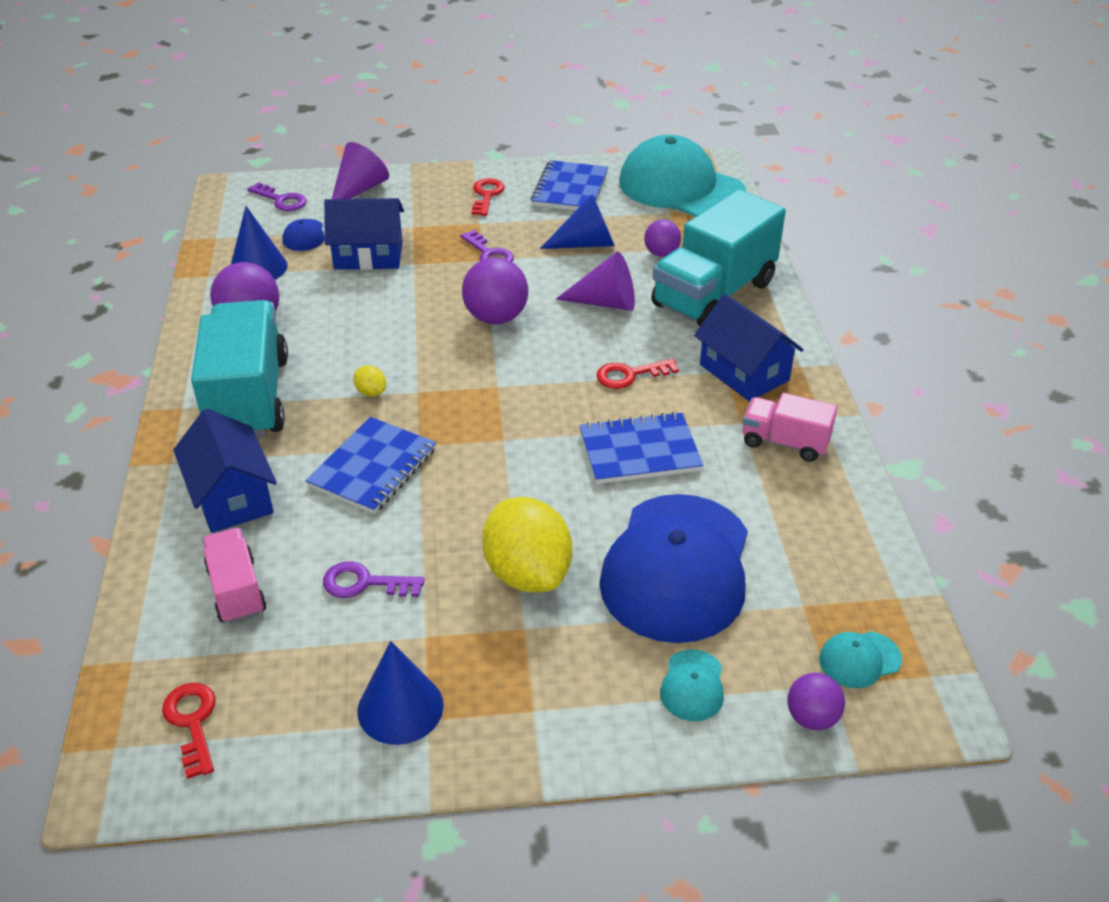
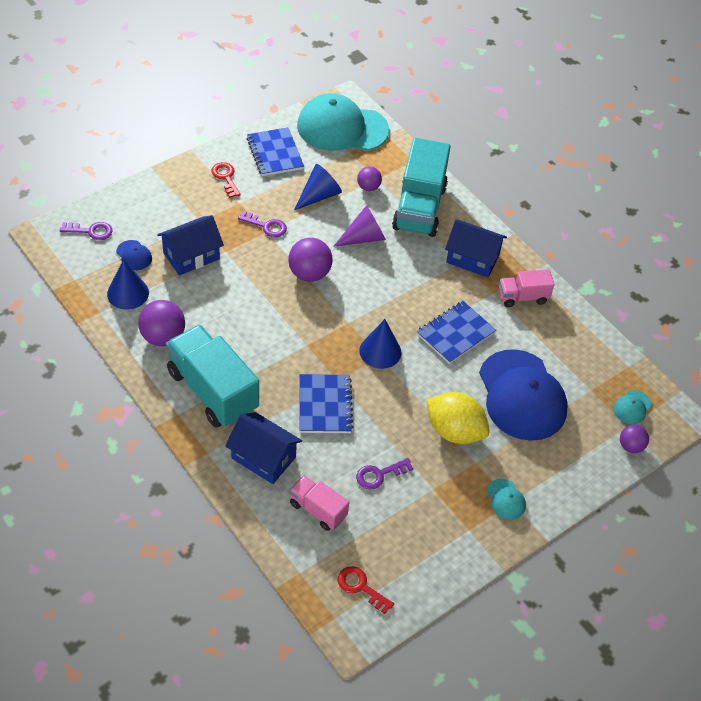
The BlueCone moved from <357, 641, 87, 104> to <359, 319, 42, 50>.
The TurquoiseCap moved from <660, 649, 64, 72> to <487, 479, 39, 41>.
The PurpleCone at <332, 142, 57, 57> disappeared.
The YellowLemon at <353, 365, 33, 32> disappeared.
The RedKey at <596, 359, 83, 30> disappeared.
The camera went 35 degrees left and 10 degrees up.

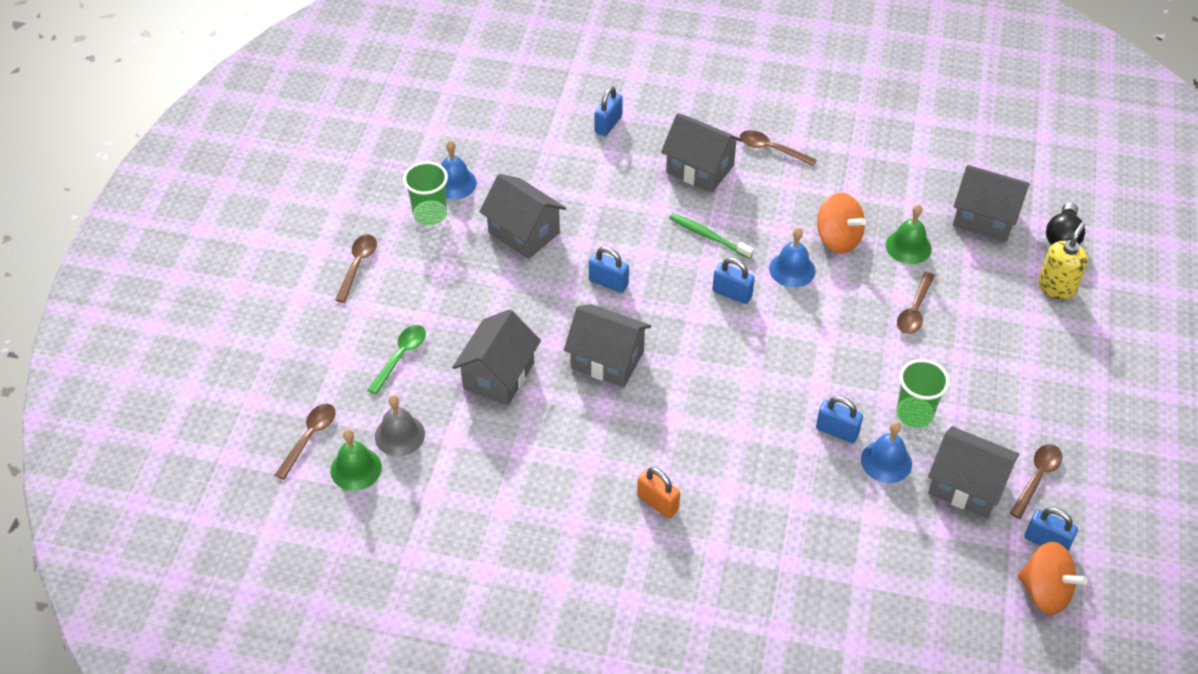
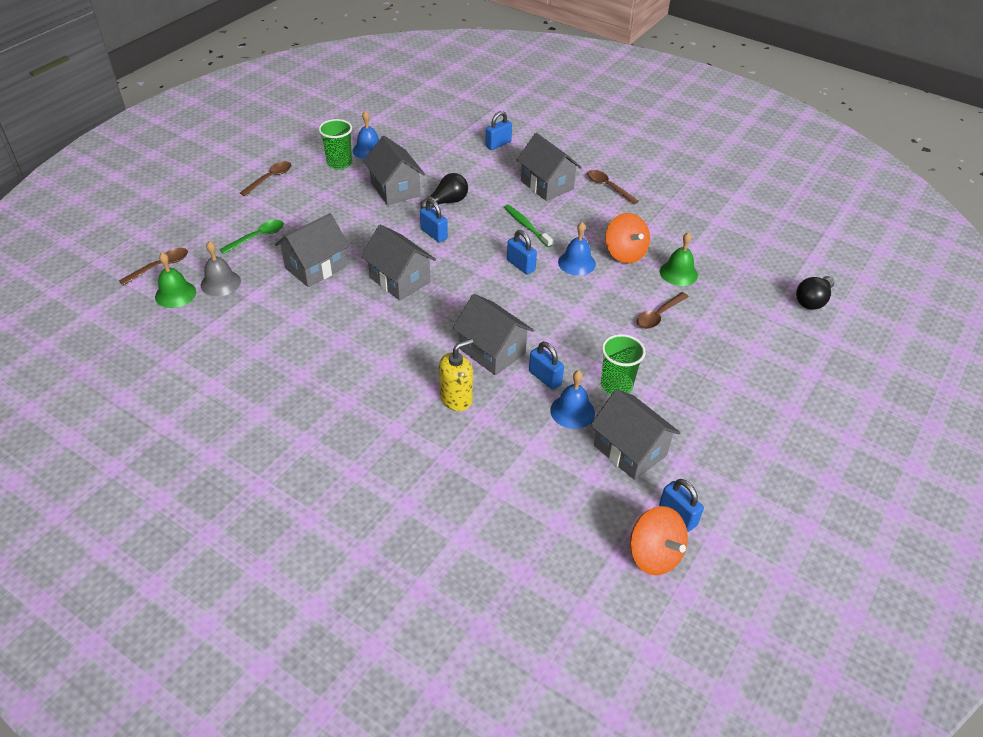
The BlackLightBulb at <420, 173, 48, 36> appeared.
The YellowSoapDispenser moved from <1038, 222, 50, 78> to <439, 339, 34, 72>.
The GreyHouse moved from <953, 165, 77, 77> to <453, 294, 81, 81>.
The OrangePadlock at <637, 467, 43, 51> disappeared.
The BrownSpoon at <1010, 444, 52, 75> disappeared.
The camera went 20 degrees right and 5 degrees down.

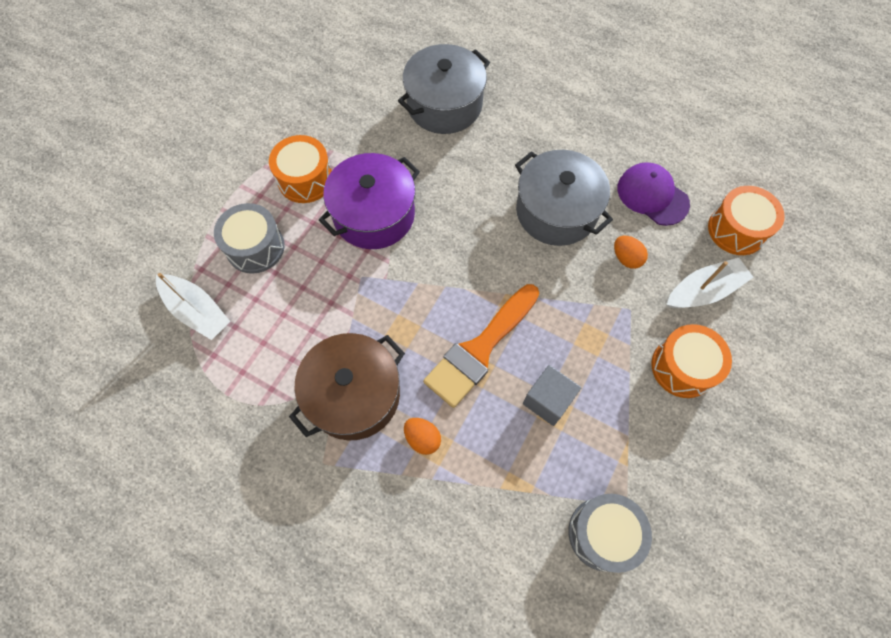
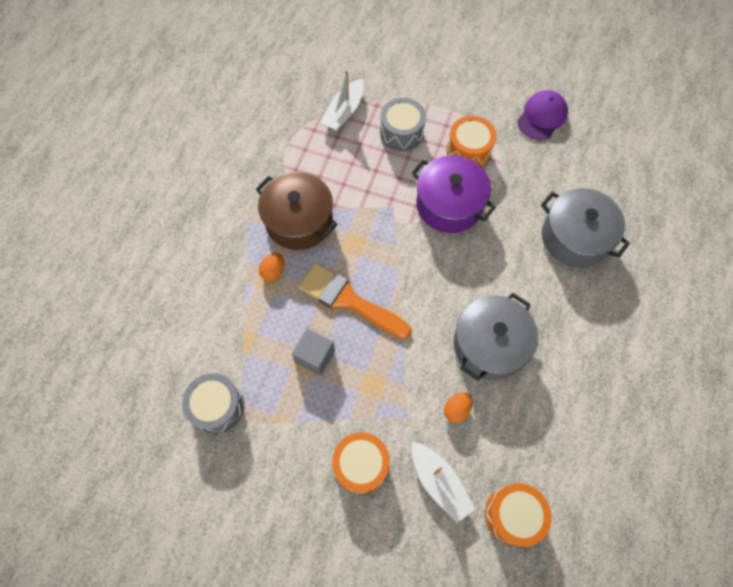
The PurpleCap moved from <617, 162, 73, 64> to <517, 90, 51, 50>.
The camera went 80 degrees right and 0 degrees up.

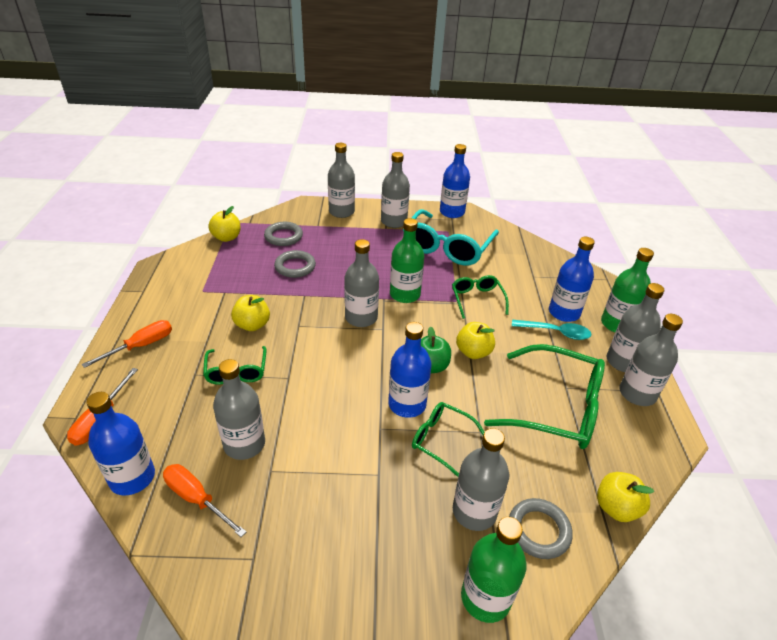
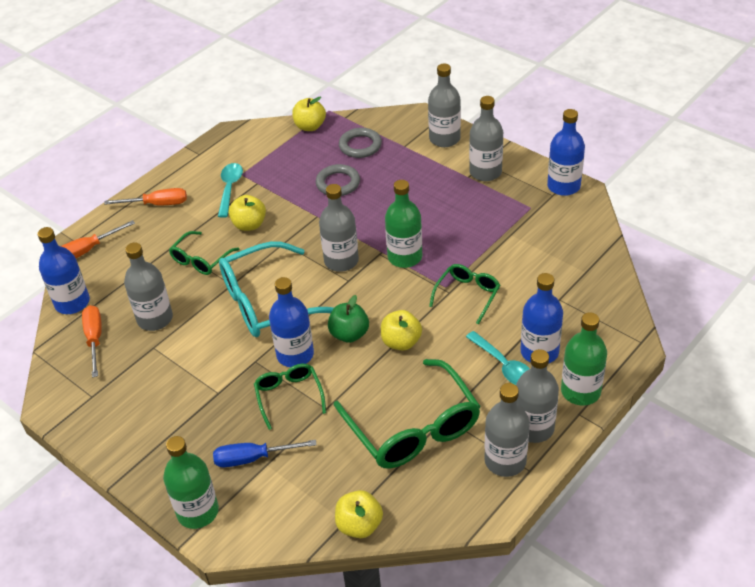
The GreyBottle at <453, 428, 56, 103> was replaced by the BlueScrewdriver at <213, 440, 104, 27>.
The TurquoiseSpoon at <218, 163, 25, 55> appeared.
The TurquoiseGlasses moved from <403, 209, 96, 57> to <219, 241, 116, 96>.
The GreyRing at <509, 498, 64, 61> disappeared.
The camera went 45 degrees right and 5 degrees up.

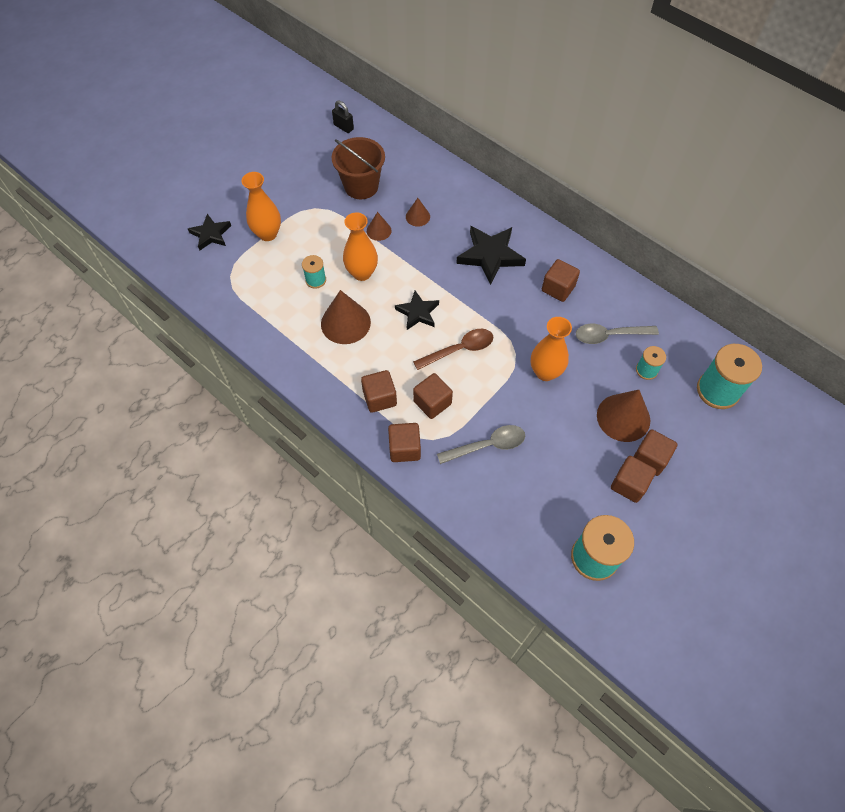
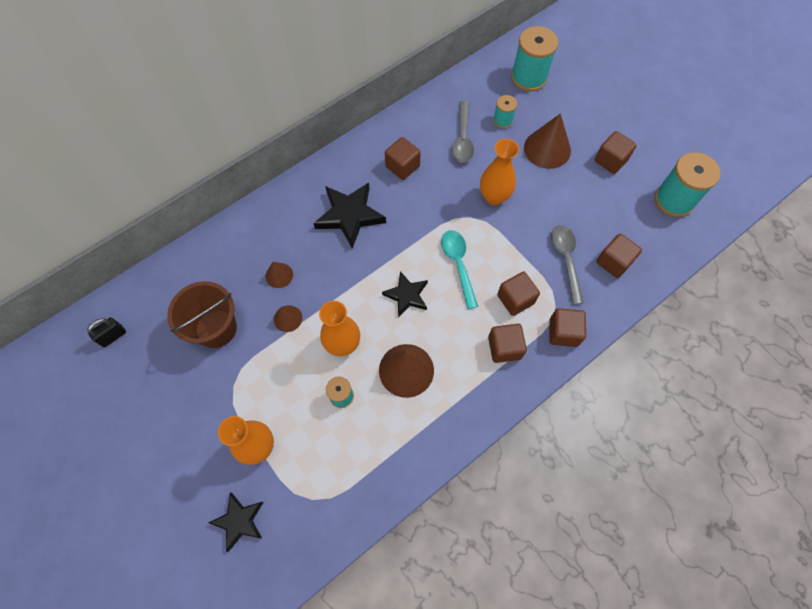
The BrownSpoon at <413, 329, 80, 41> became the TurquoiseSpoon at <441, 230, 37, 79>.
The BrownCube moved from <633, 429, 44, 47> to <596, 233, 46, 45>.
The camera went 80 degrees left and 5 degrees up.

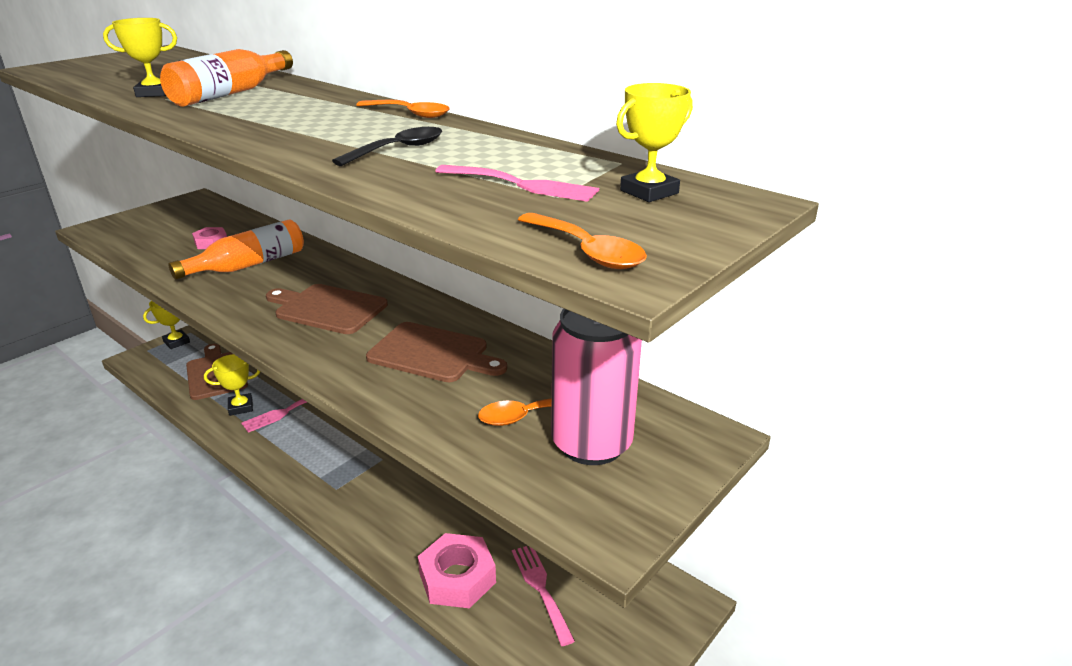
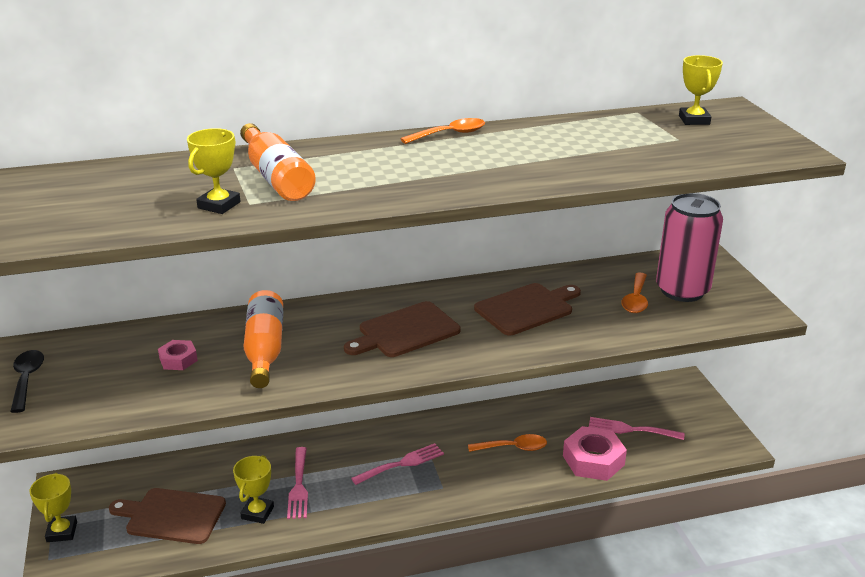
The BlackSpoon moved from <332, 127, 110, 39> to <10, 350, 34, 63>.
The PinkFork moved from <435, 165, 164, 37> to <351, 443, 93, 42>.
The OrangeSpoon moved from <518, 213, 129, 56> to <468, 434, 79, 18>.
The camera went 55 degrees left and 0 degrees up.

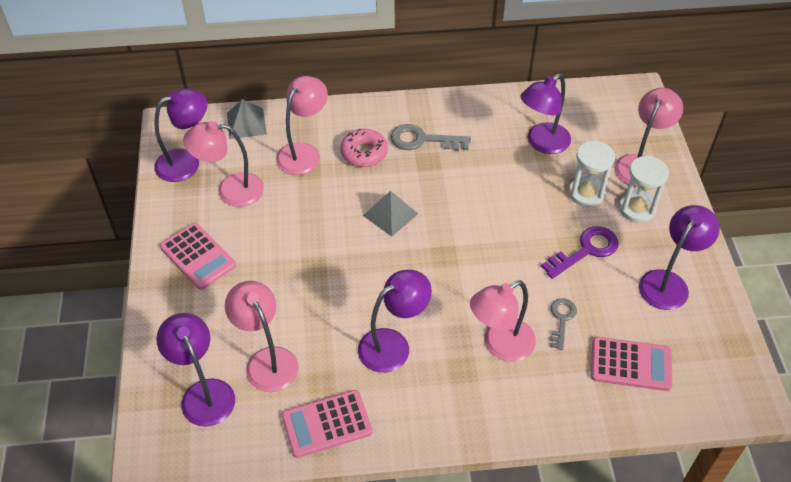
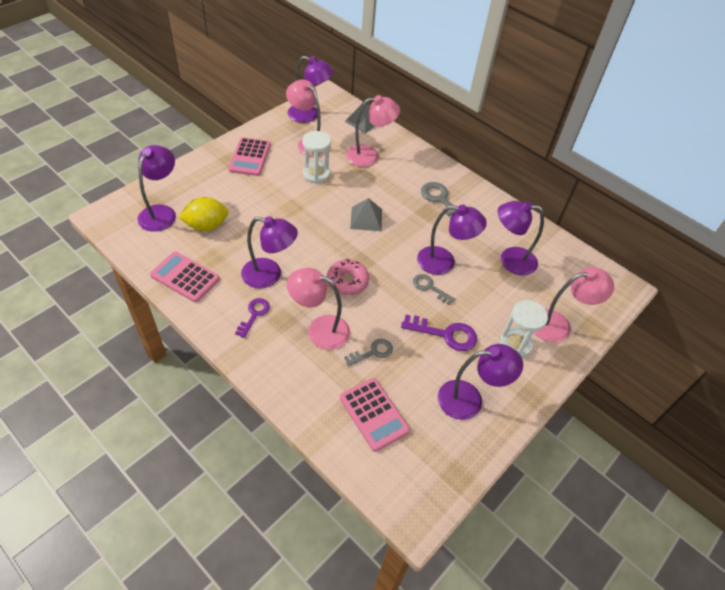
The PinkLamp at <225, 281, 74, 111> was replaced by the YellowLemon at <179, 197, 50, 34>.
The PurpleKey at <235, 298, 35, 40> appeared.
The WhiteHourglass moved from <569, 141, 46, 66> to <302, 131, 29, 53>.
The PinkDonut moved from <341, 129, 47, 38> to <327, 259, 42, 36>.
The GreyKey at <413, 274, 42, 31> appeared.
The PurpleLamp at <417, 205, 70, 70> appeared.
The camera went 45 degrees right and 0 degrees up.

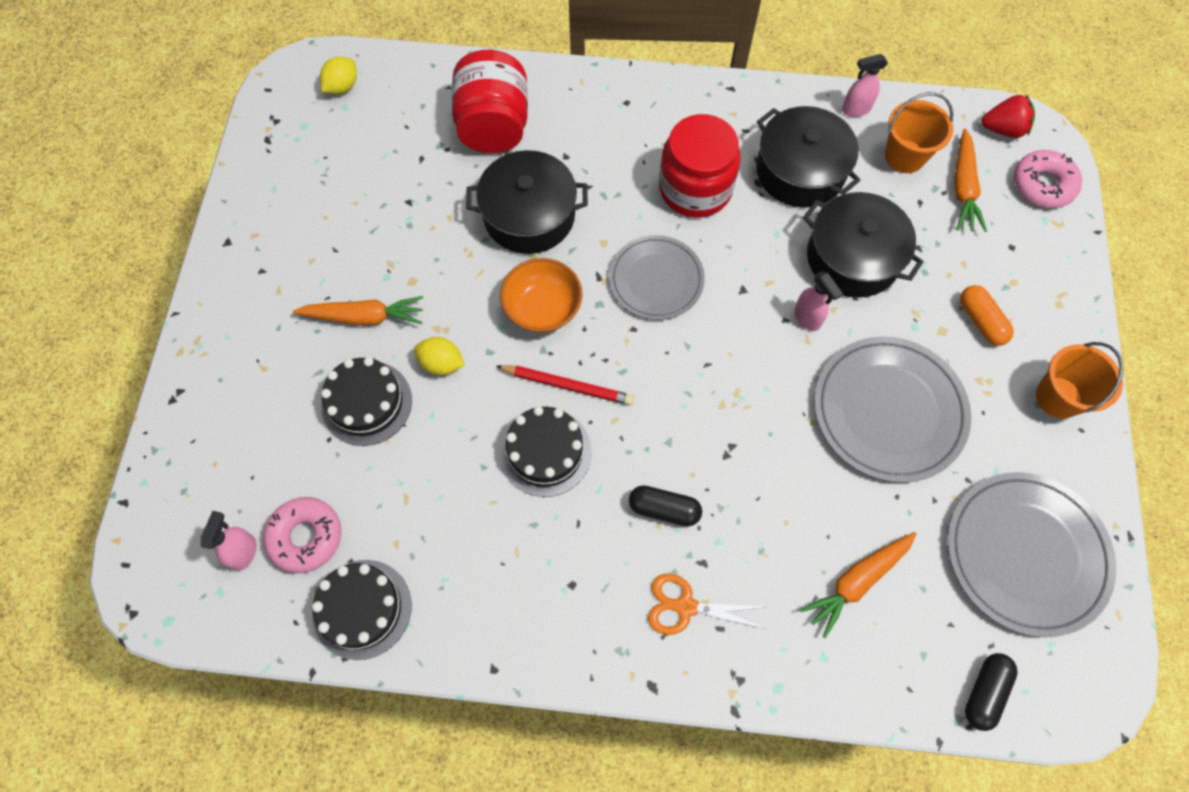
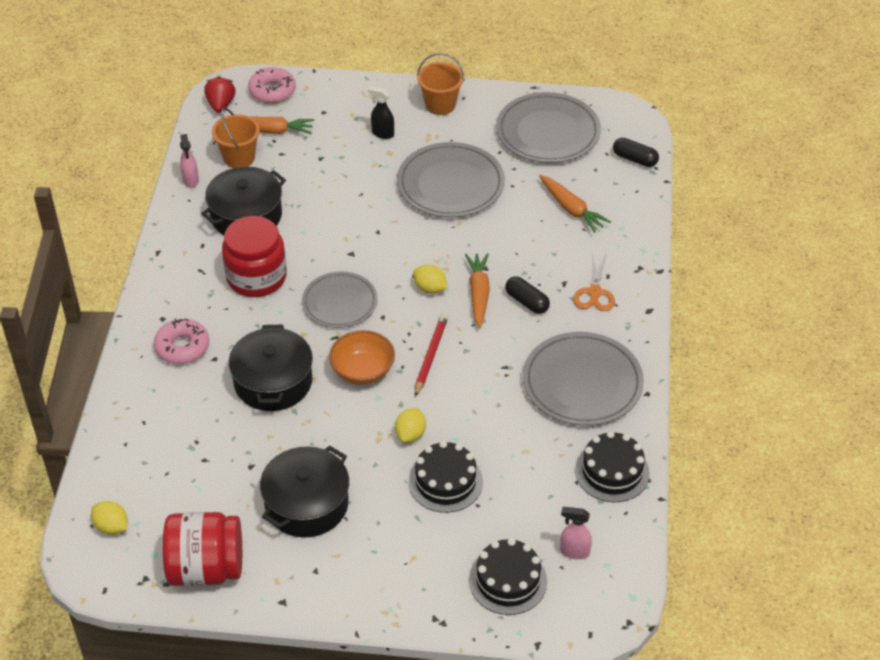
The PinkDonut moved from <263, 497, 78, 76> to <154, 318, 55, 46>.
The RedJar moved from <452, 50, 76, 103> to <163, 512, 79, 74>.
The BlackPot moved from <803, 192, 121, 106> to <260, 445, 89, 93>.
The OrangeCapsule at <960, 285, 54, 61> was replaced by the BlackSprayBottle at <368, 86, 26, 53>.
The YellowLemon at <413, 265, 35, 29> appeared.
The OrangeCarrot moved from <293, 296, 130, 29> to <465, 253, 25, 75>.
The BlackCake moved from <500, 406, 92, 91> to <469, 538, 78, 77>.
The BlackCapsule at <629, 485, 73, 41> turned 60 degrees counterclockwise.
The GreyPlate at <523, 332, 121, 94> appeared.
The PinkSprayBottle at <794, 271, 49, 60> disappeared.
The camera went 90 degrees left and 20 degrees down.

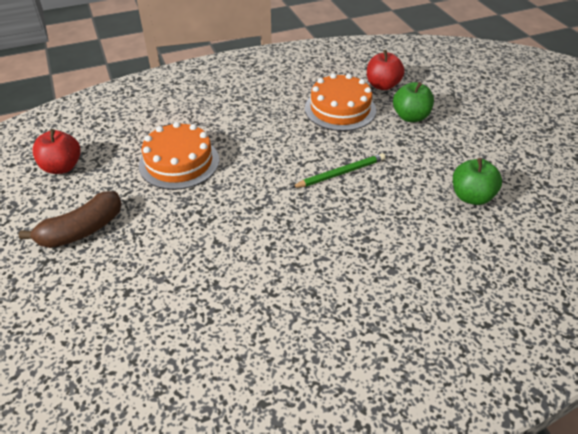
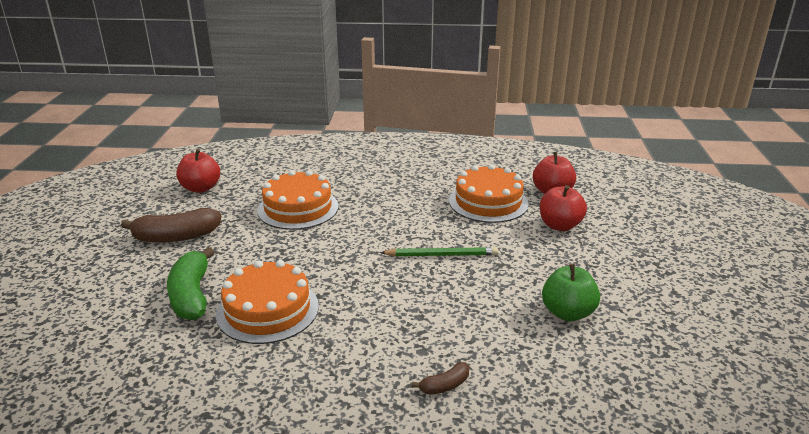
The GreenBanana at <167, 247, 47, 73> appeared.
The OrangeCake at <216, 260, 103, 84> appeared.
The BrownBanana at <412, 362, 57, 33> appeared.
The GreenApple at <393, 82, 41, 40> became the RedApple at <540, 185, 47, 46>.
The camera went 25 degrees right and 15 degrees down.

